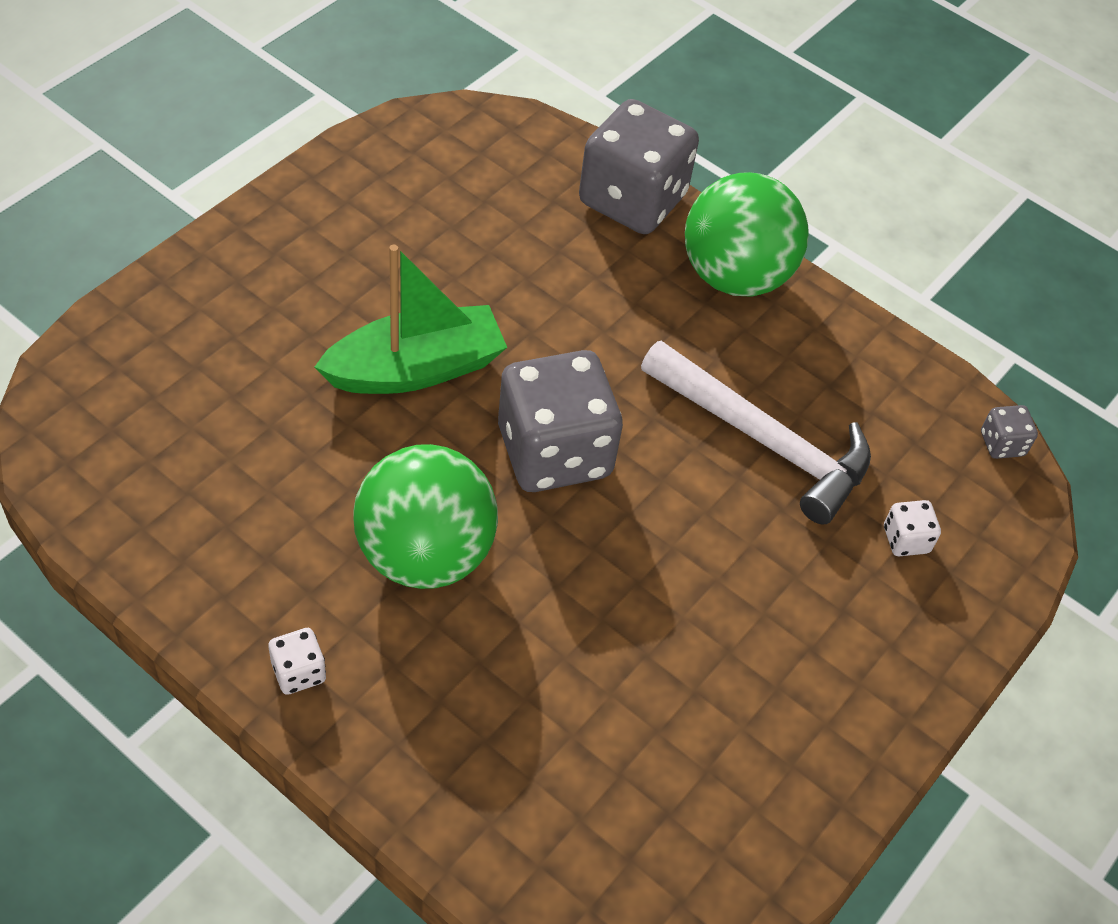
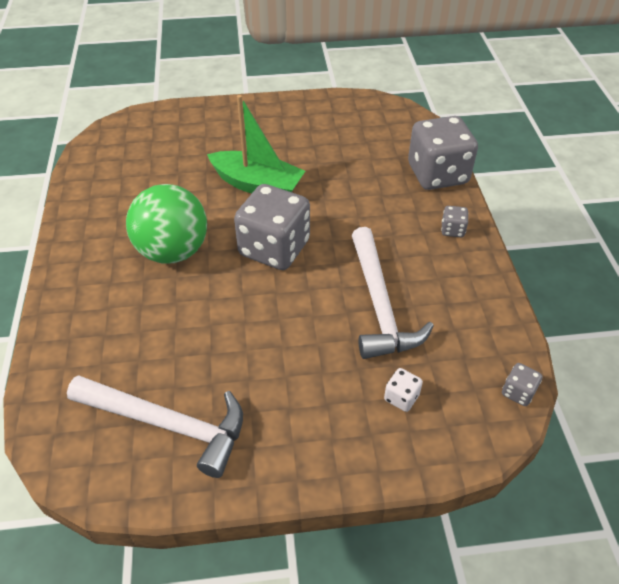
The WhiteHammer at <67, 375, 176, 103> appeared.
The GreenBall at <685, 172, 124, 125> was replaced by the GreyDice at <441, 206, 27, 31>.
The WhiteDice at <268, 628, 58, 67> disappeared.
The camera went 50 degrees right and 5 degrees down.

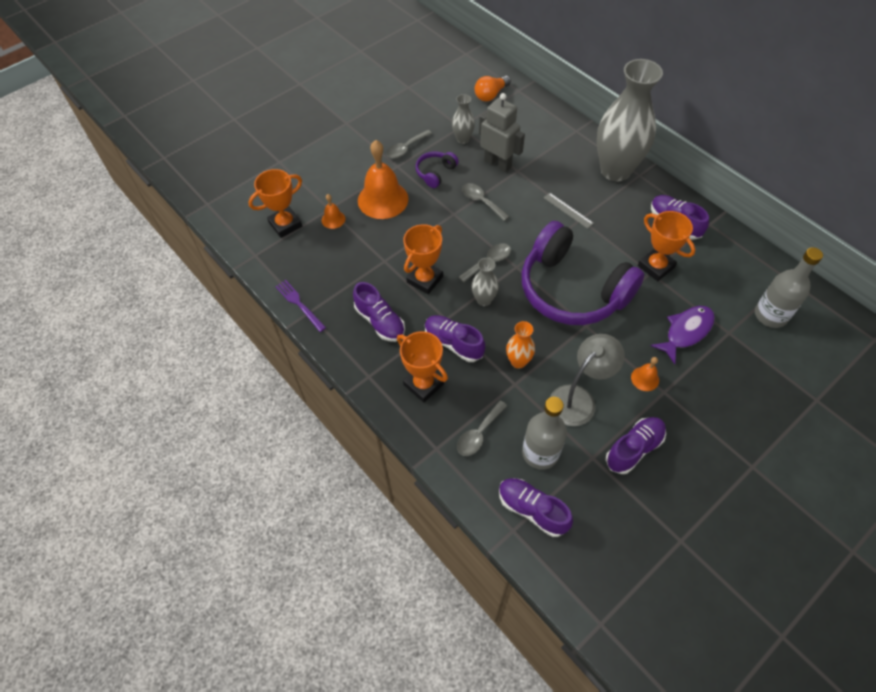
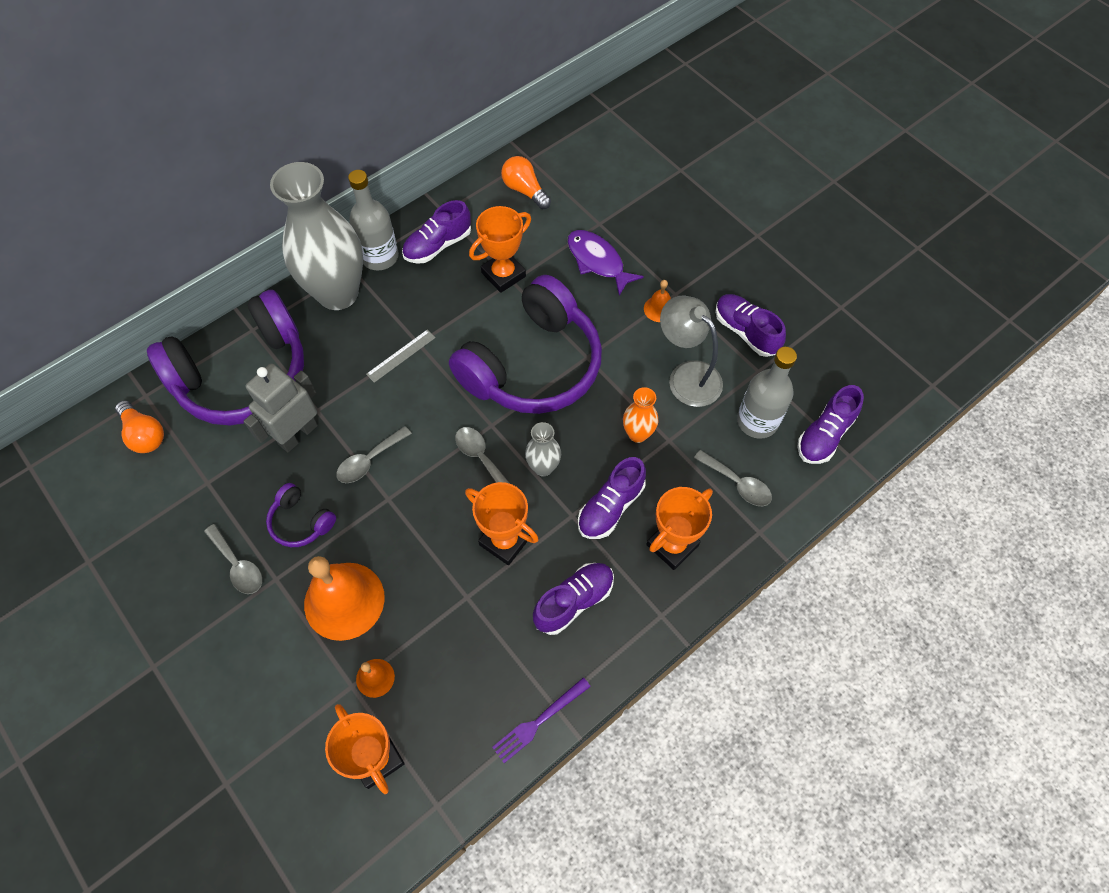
The PurpleHeadphones at <147, 290, 157, 135> appeared.
The GreyBottle moved from <755, 247, 68, 81> to <348, 170, 51, 100>.
The OrangeLightBulb at <501, 156, 50, 53> appeared.
The GreyVase at <452, 94, 23, 50> disappeared.
The camera went 90 degrees left and 5 degrees up.

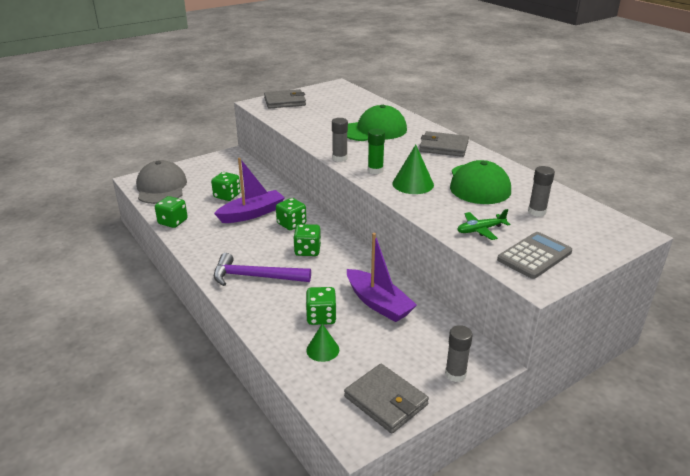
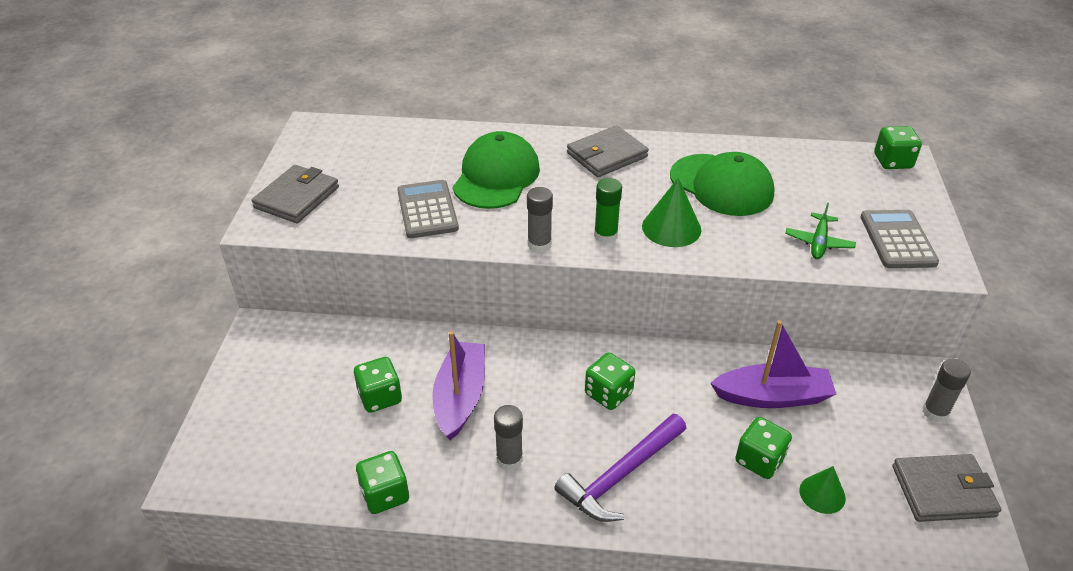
The GreyCalculator at <397, 180, 62, 58> appeared.
The GreyGlueStick moved from <528, 166, 27, 51> to <494, 405, 29, 66>.
The GreenDice moved from <276, 198, 30, 32> to <874, 126, 48, 43>.
The GreyCap at <136, 160, 51, 44> disappeared.
The camera went 50 degrees left and 10 degrees up.

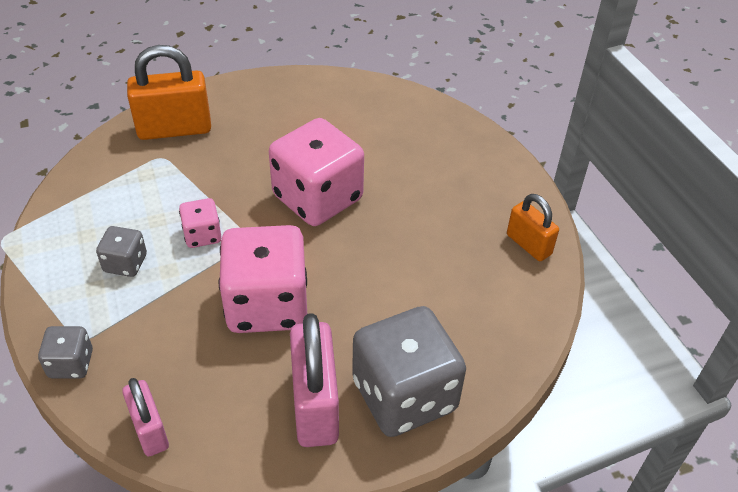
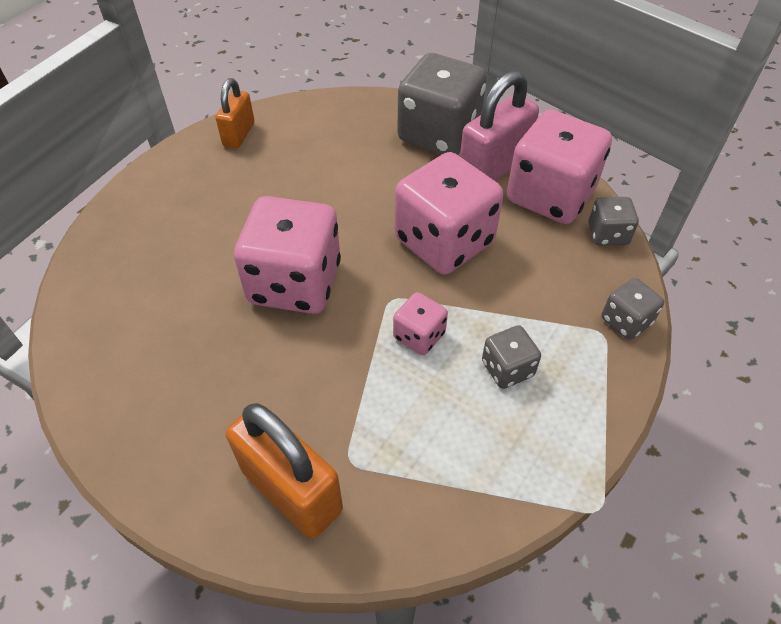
The PinkDice at <507, 110, 105, 114> appeared.
The PinkPadlock at <122, 378, 47, 79> was replaced by the GreyDice at <589, 197, 50, 49>.
The camera went 125 degrees left and 5 degrees up.

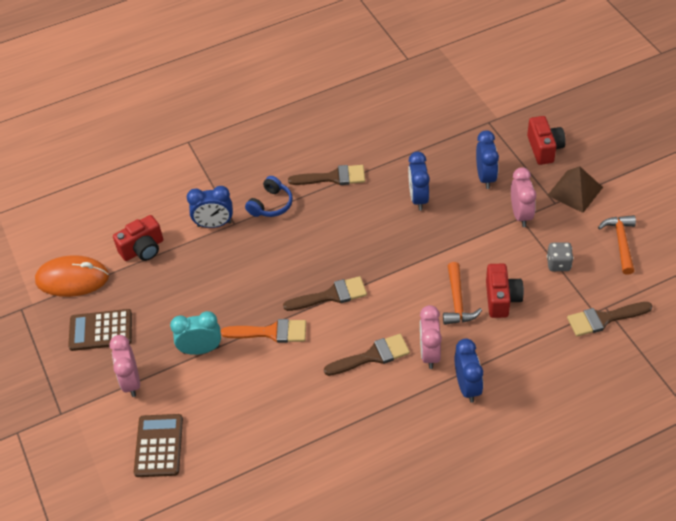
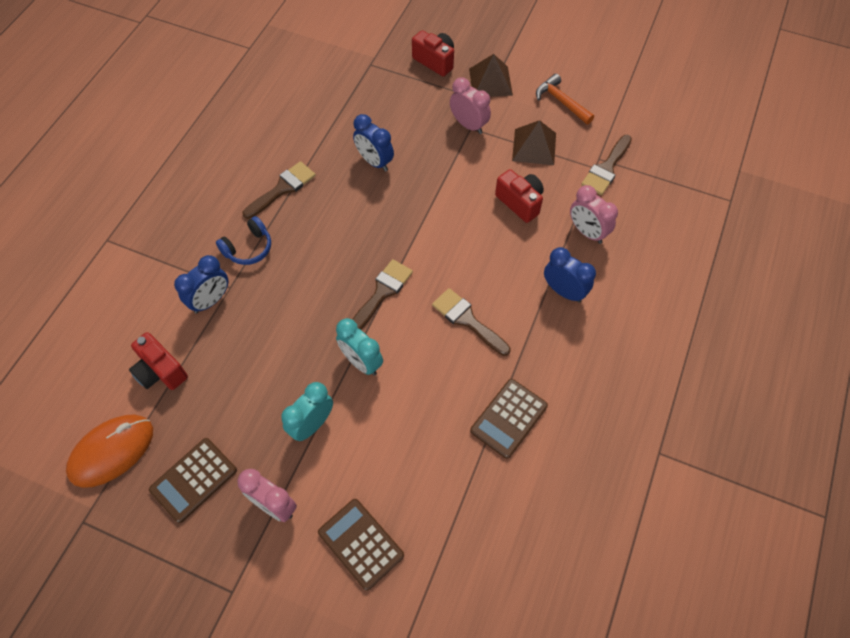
The RedCamera at <113, 215, 50, 46> turned 120 degrees clockwise.
The BlueHeadphones at <245, 176, 48, 41> turned 60 degrees clockwise.
The OrangeBrush at <221, 319, 85, 24> was replaced by the TurquoiseClock at <336, 318, 47, 58>.
The BrownBrush at <324, 334, 86, 42> turned 75 degrees counterclockwise.
The BrownCalculator at <470, 379, 78, 80> appeared.
The GreyDice at <547, 242, 26, 29> was replaced by the BrownPyramid at <512, 120, 44, 45>.
The PinkClock moved from <420, 305, 22, 64> to <570, 185, 48, 59>.
The OrangeHammer at <443, 262, 39, 63> disappeared.
The BlueClock at <476, 130, 23, 59> disappeared.
The camera went 45 degrees left and 10 degrees up.

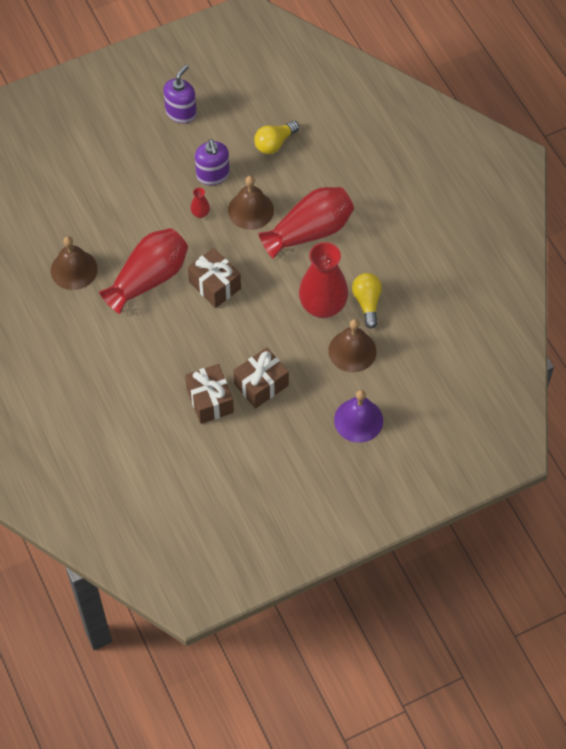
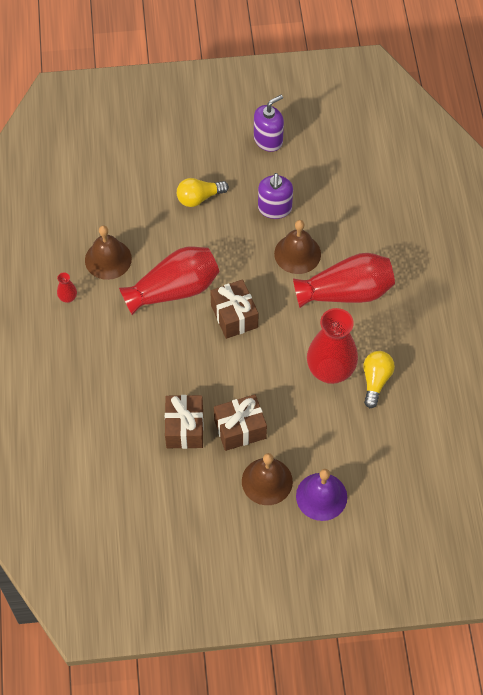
The RedVase moved from <191, 187, 19, 31> to <57, 272, 20, 31>.
The YellowLightBulb moved from <254, 121, 45, 33> to <177, 178, 52, 29>.
The BrownBell moved from <328, 319, 49, 53> to <242, 453, 51, 52>.
The camera went 20 degrees right and 0 degrees up.

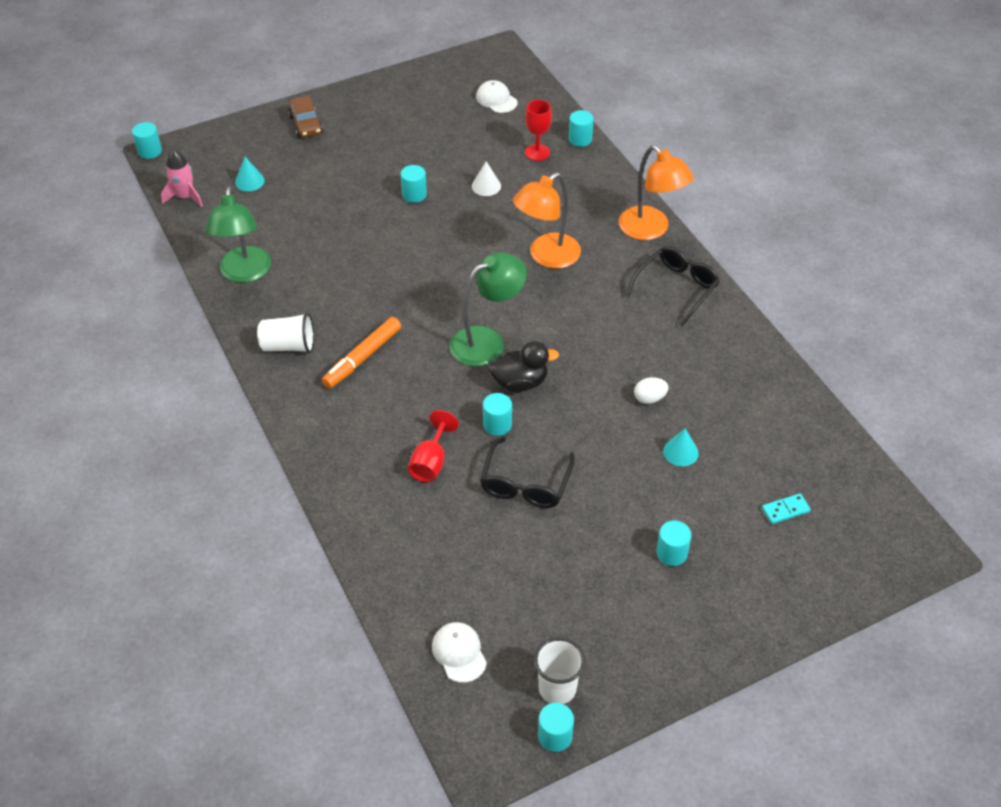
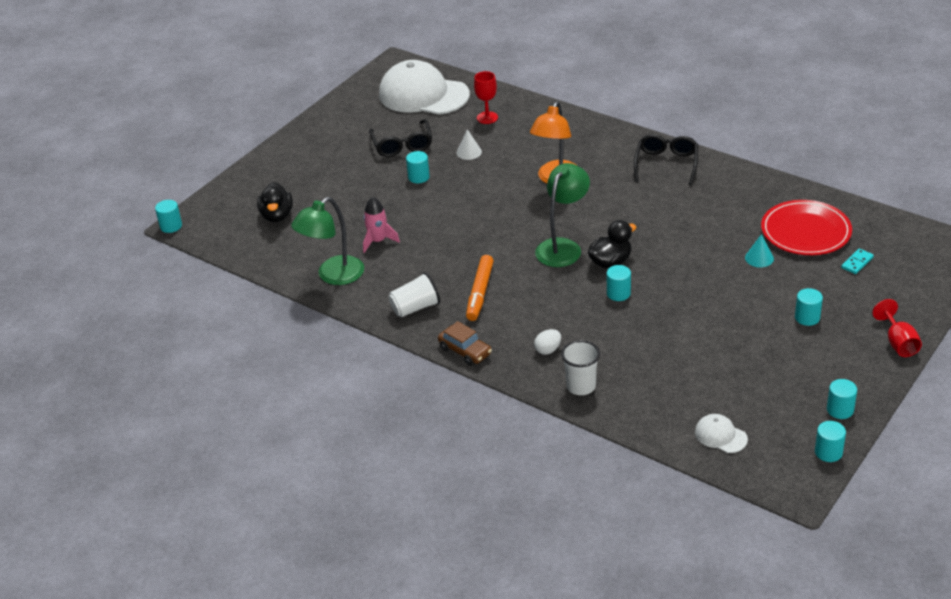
The TurquoiseCone at <235, 157, 30, 34> was replaced by the BlackDuck at <257, 182, 36, 40>.
The GreenLamp at <205, 187, 66, 96> turned 75 degrees clockwise.
The PinkRocket moved from <161, 149, 42, 58> to <363, 196, 37, 57>.
The BlackGlasses moved from <480, 437, 95, 71> to <369, 119, 63, 38>.
The WhiteCap at <476, 80, 42, 33> changed to 2.33 times the size.
The BrownCar moved from <288, 95, 35, 43> to <438, 321, 54, 45>.
The WhiteEgg moved from <634, 377, 35, 27> to <534, 329, 27, 26>.
The WhiteCup moved from <534, 637, 51, 67> to <561, 340, 39, 55>.
The RedPlate at <761, 200, 91, 55> appeared.
The TurquoiseCylinder moved from <569, 110, 25, 37> to <827, 379, 30, 40>.
The RedGoblet moved from <408, 410, 51, 72> to <872, 299, 50, 58>.
The OrangeLamp at <619, 145, 75, 95> disappeared.
The camera went 25 degrees left and 10 degrees down.

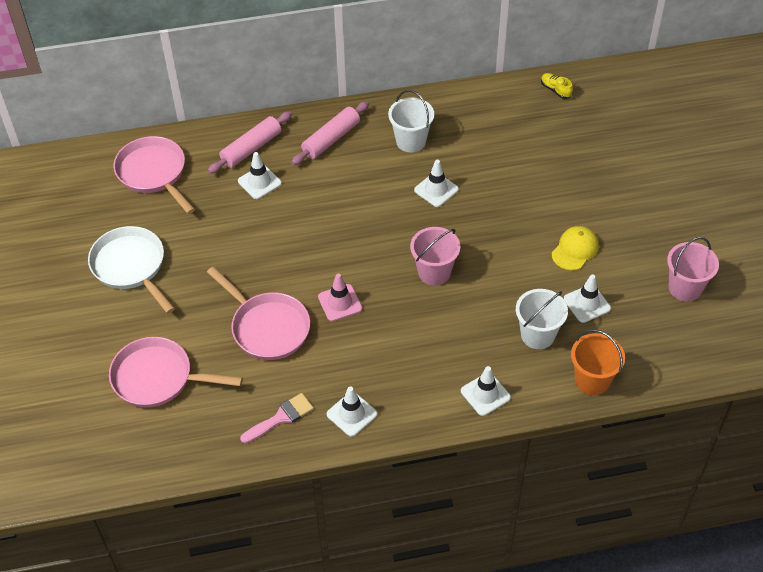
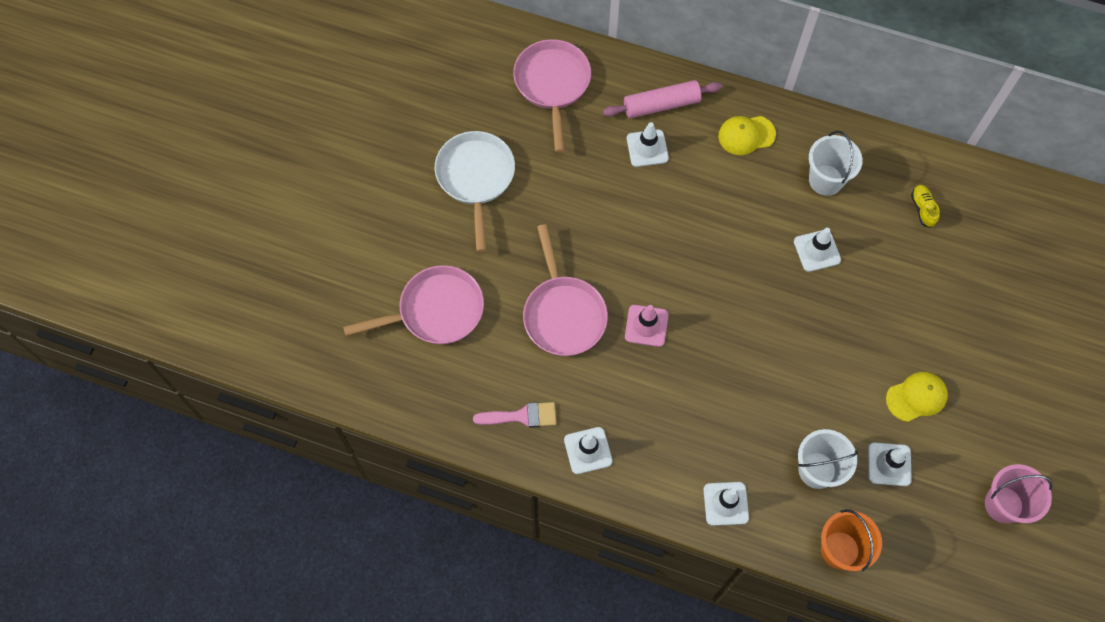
The PinkPan at <109, 337, 134, 71> turned 120 degrees clockwise.
The PinkRollingPin at <291, 101, 78, 64> was replaced by the YellowCap at <718, 116, 58, 39>.
The YellowShoe moved from <541, 73, 32, 26> to <911, 185, 29, 43>.
The PinkBucket at <410, 227, 50, 59> disappeared.
The camera went 30 degrees right and 15 degrees up.

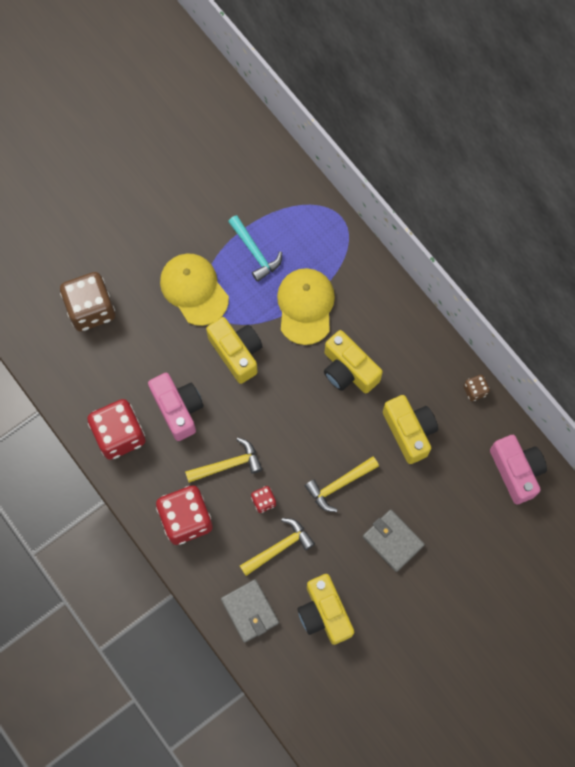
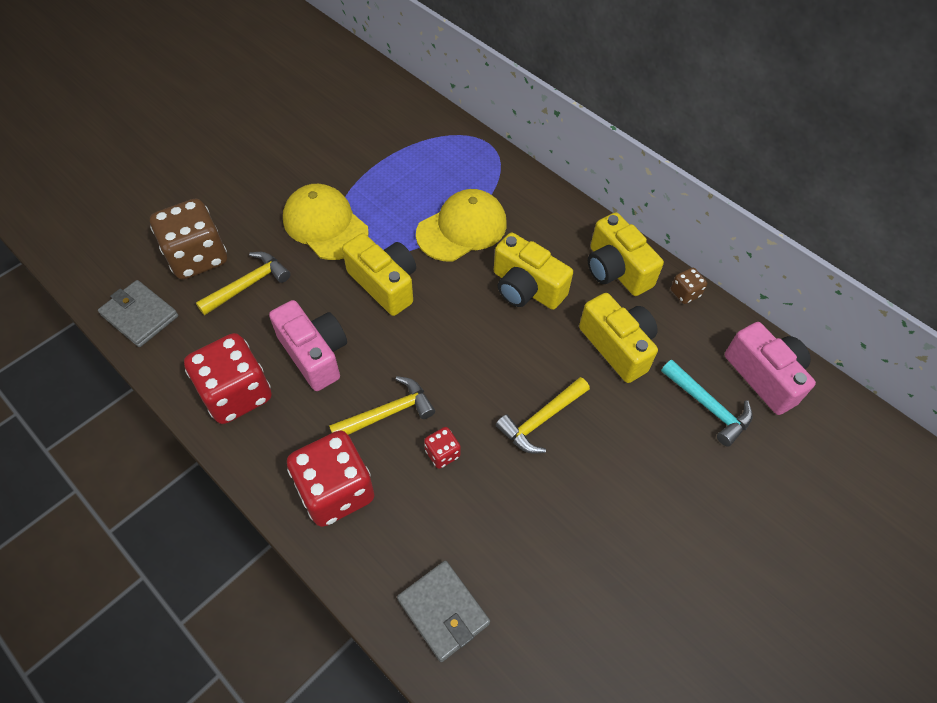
The GreyWallet moved from <363, 510, 62, 62> to <98, 280, 80, 67>.
The YellowHammer moved from <240, 518, 75, 58> to <196, 252, 95, 63>.
The YellowCap at <277, 268, 58, 77> turned 60 degrees clockwise.
The YellowCamera moved from <297, 574, 57, 71> to <588, 213, 76, 83>.
The TurquoiseHammer moved from <228, 215, 54, 67> to <661, 360, 92, 87>.
The camera went 10 degrees left and 15 degrees down.

